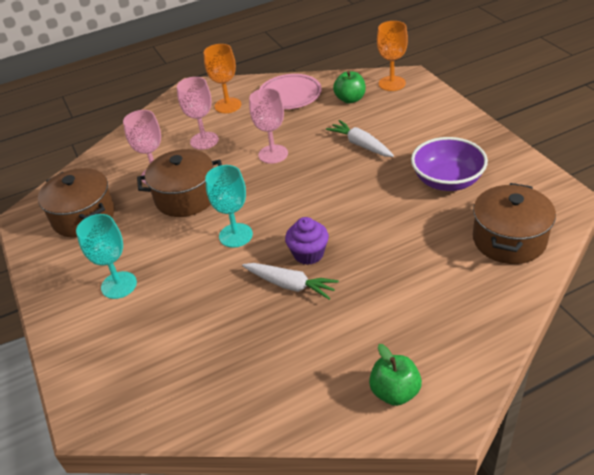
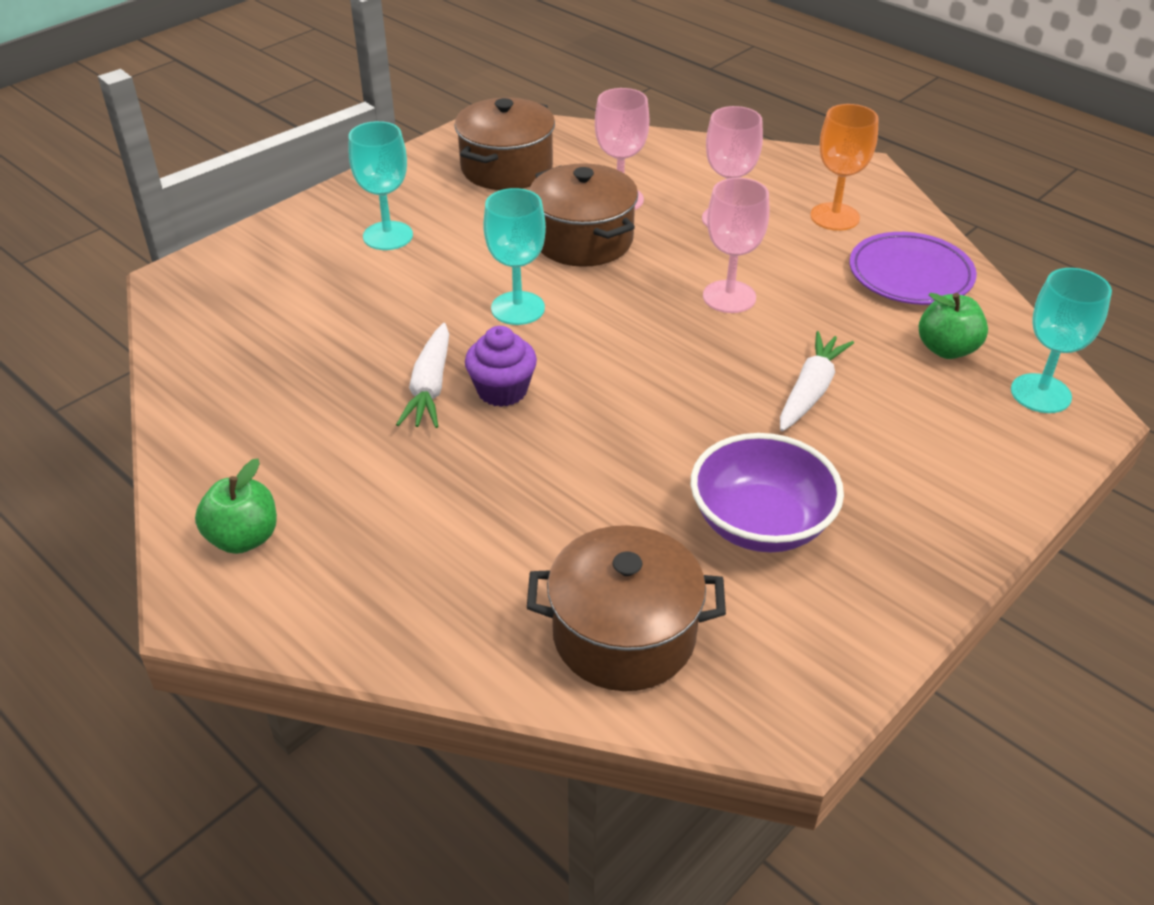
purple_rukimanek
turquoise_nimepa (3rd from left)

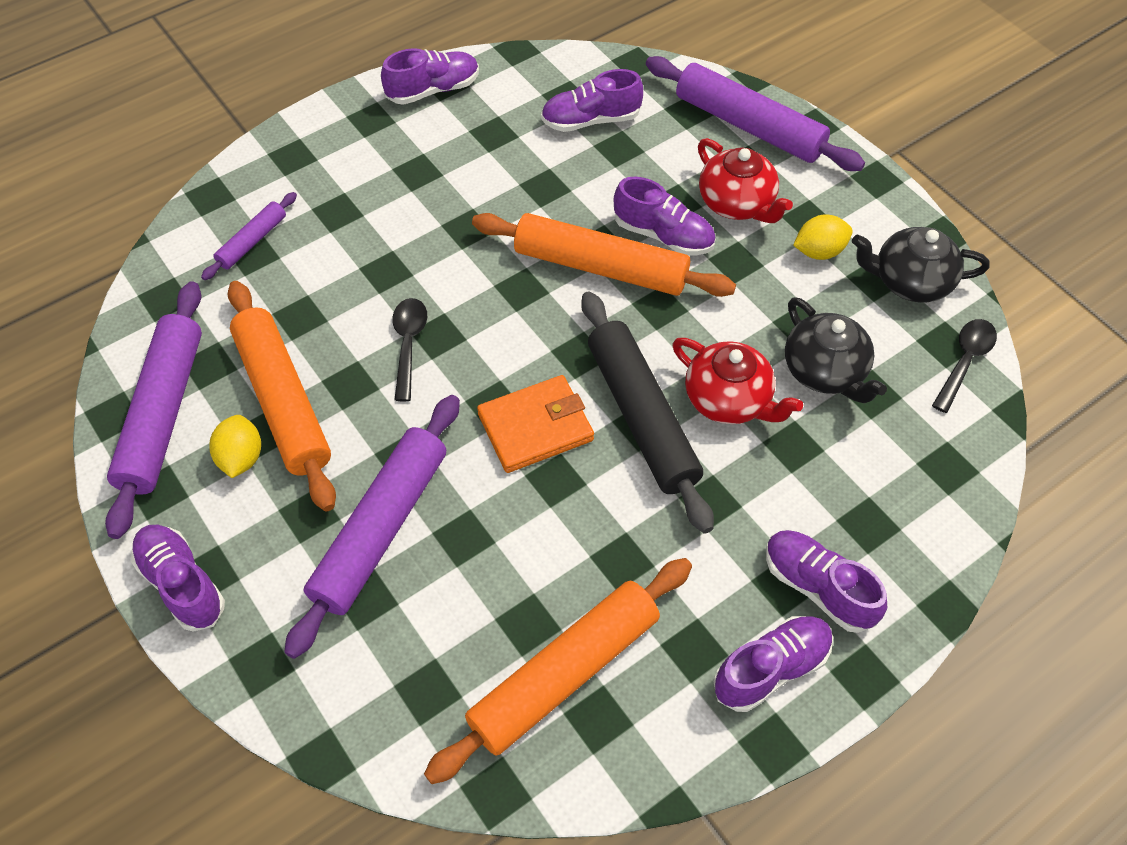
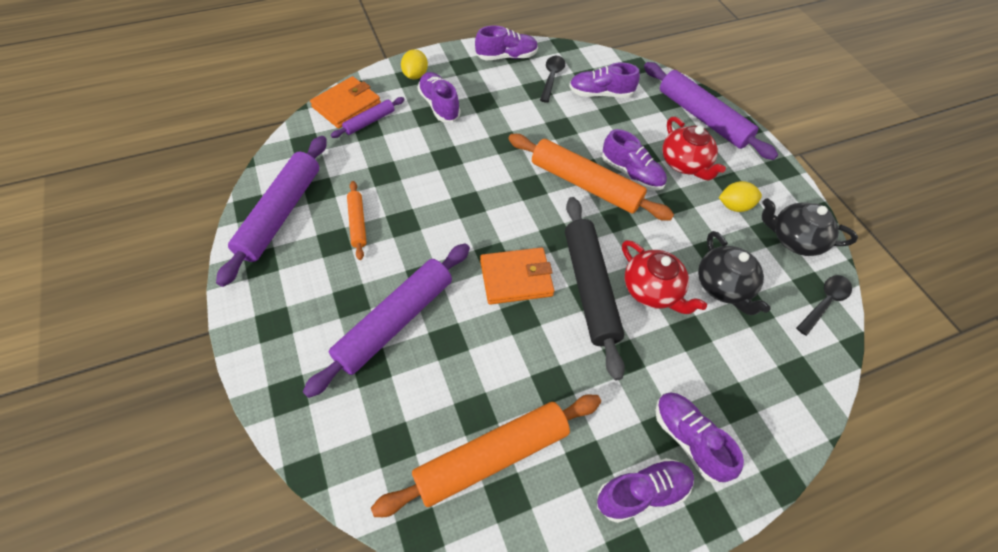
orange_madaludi (1st from left)
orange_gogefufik (1st from left)
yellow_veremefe (1st from left)
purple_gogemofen (1st from left)
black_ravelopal (1st from left)

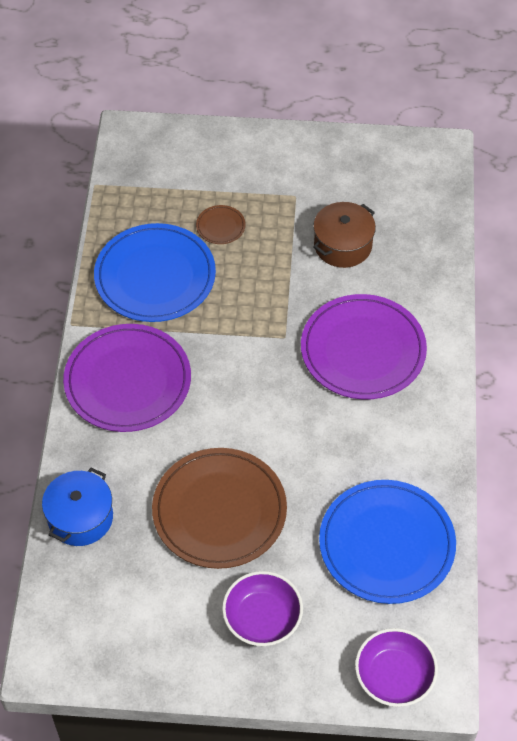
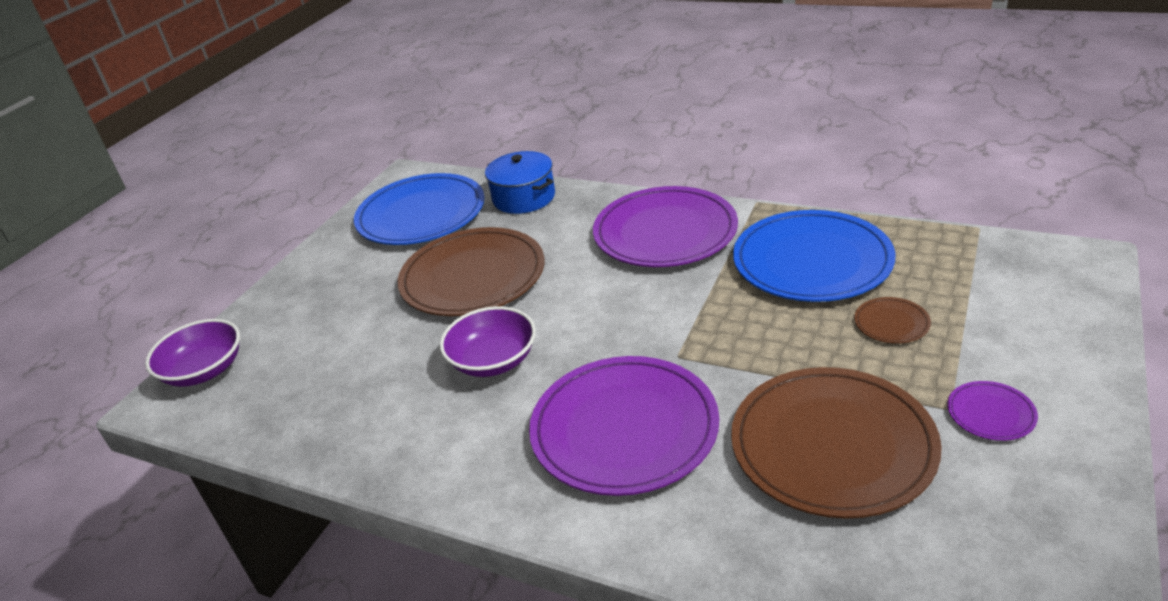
blue_rukimanek (1st from left)
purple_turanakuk (2nd from left)
brown_rukimanek (2nd from left)
purple_rukimanek (3rd from left)

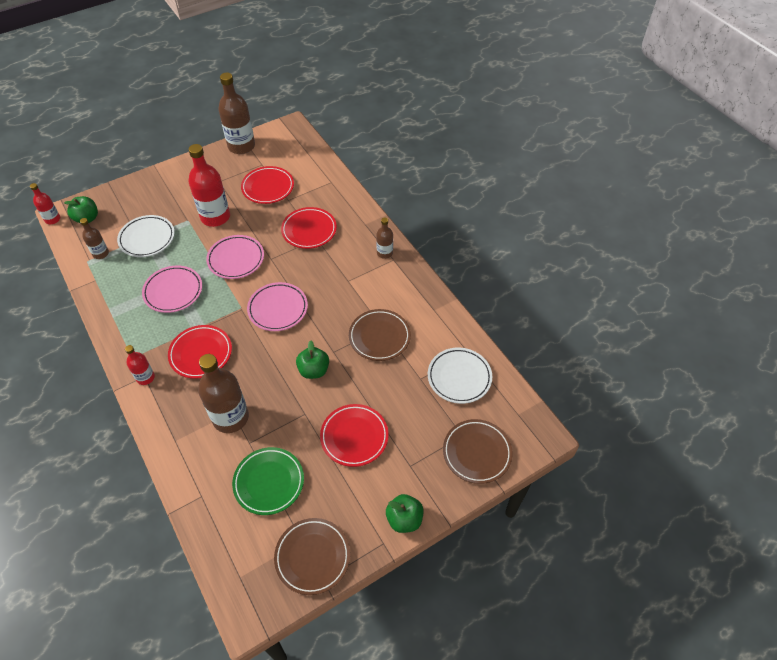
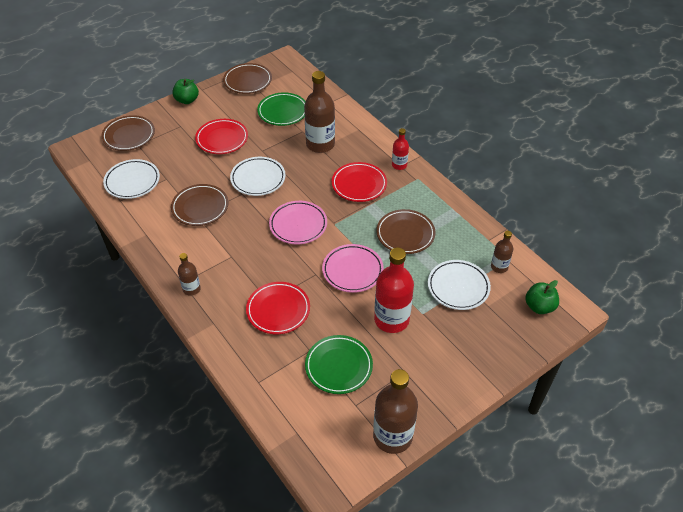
white_rukimanek (2nd from left)
green_rukimanek (2nd from left)
brown_rukimanek (4th from left)
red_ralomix (1st from left in the first image)

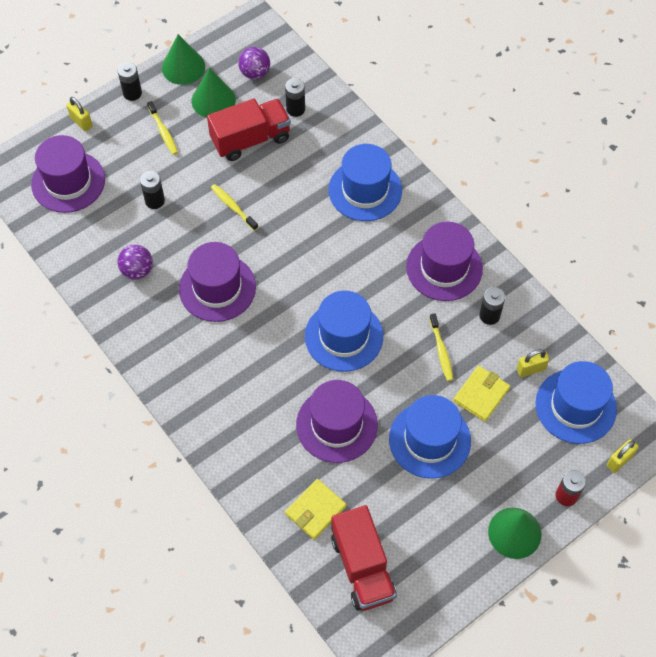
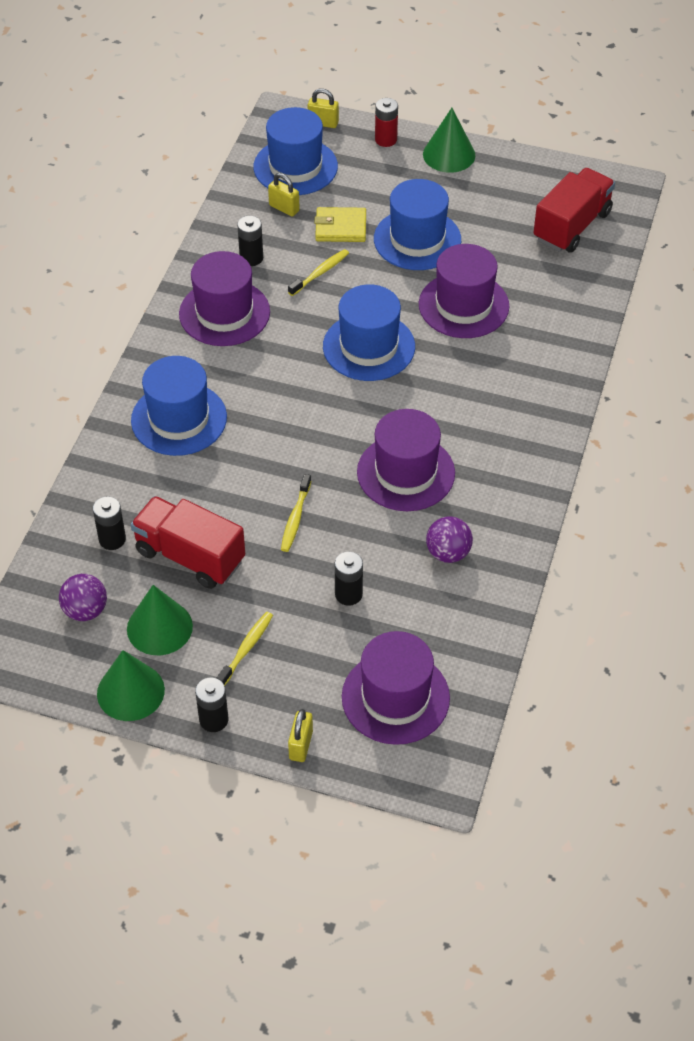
yellow_madaludi (1st from left in the first image)

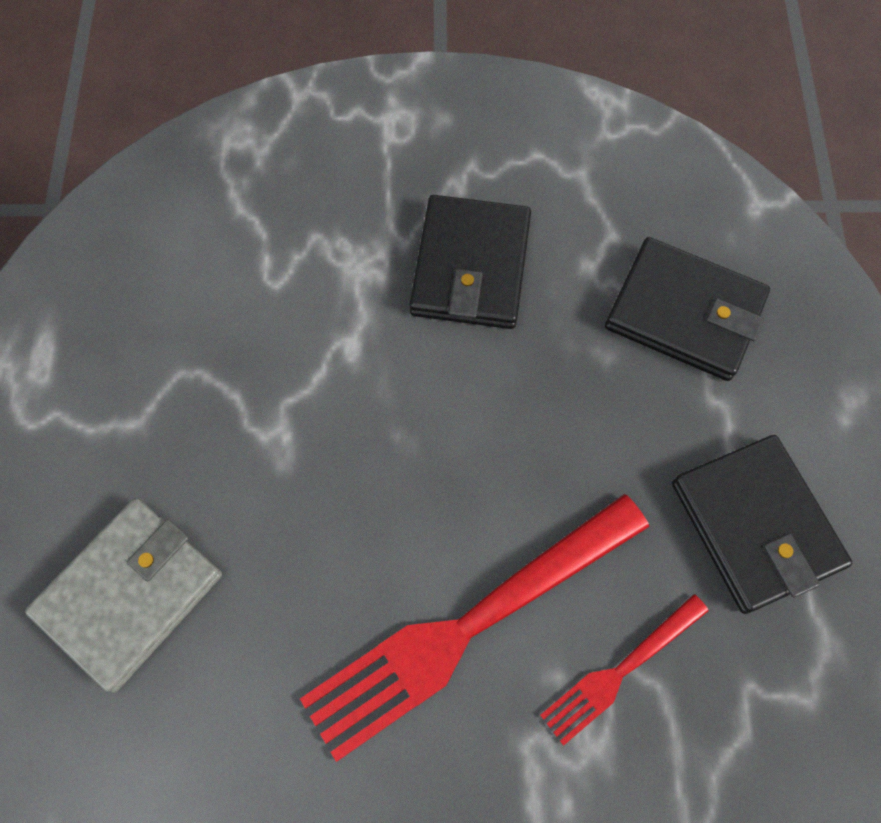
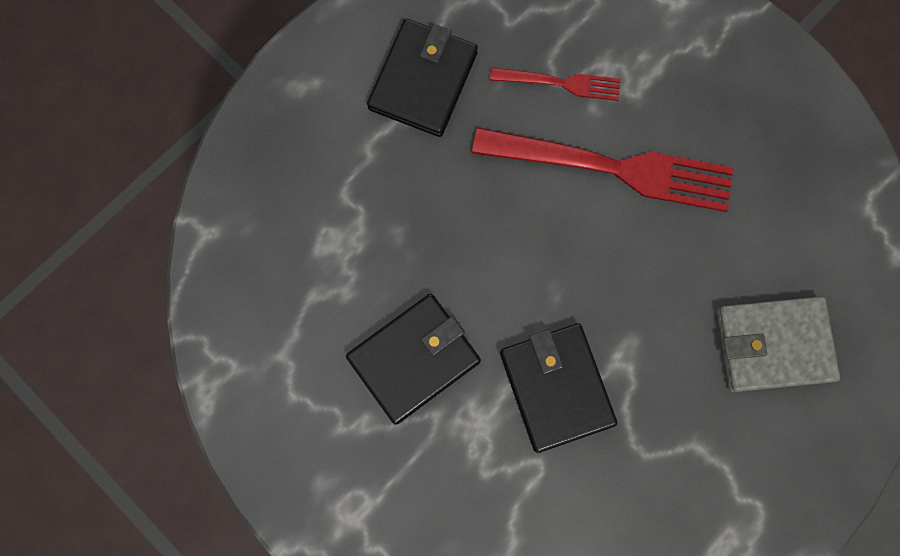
black_madaludi (3rd from left)

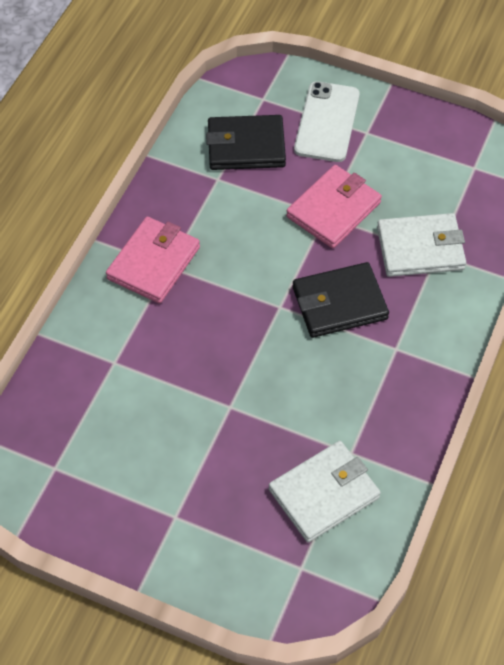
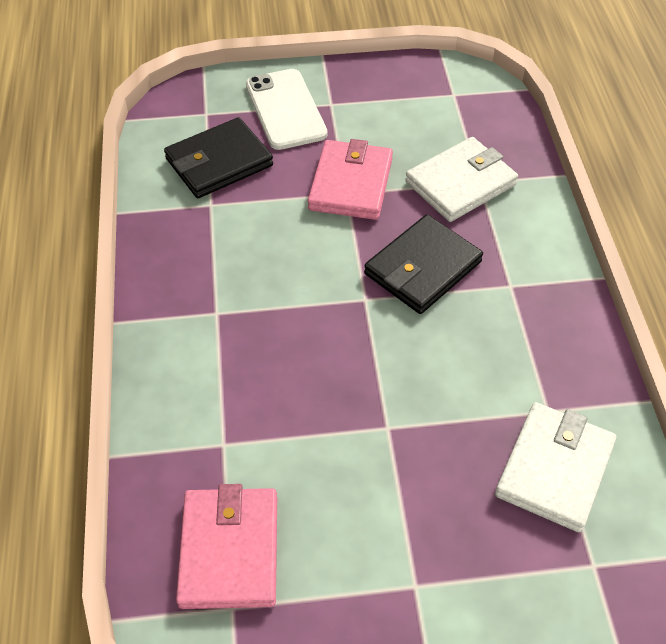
pink_madaludi (1st from left)

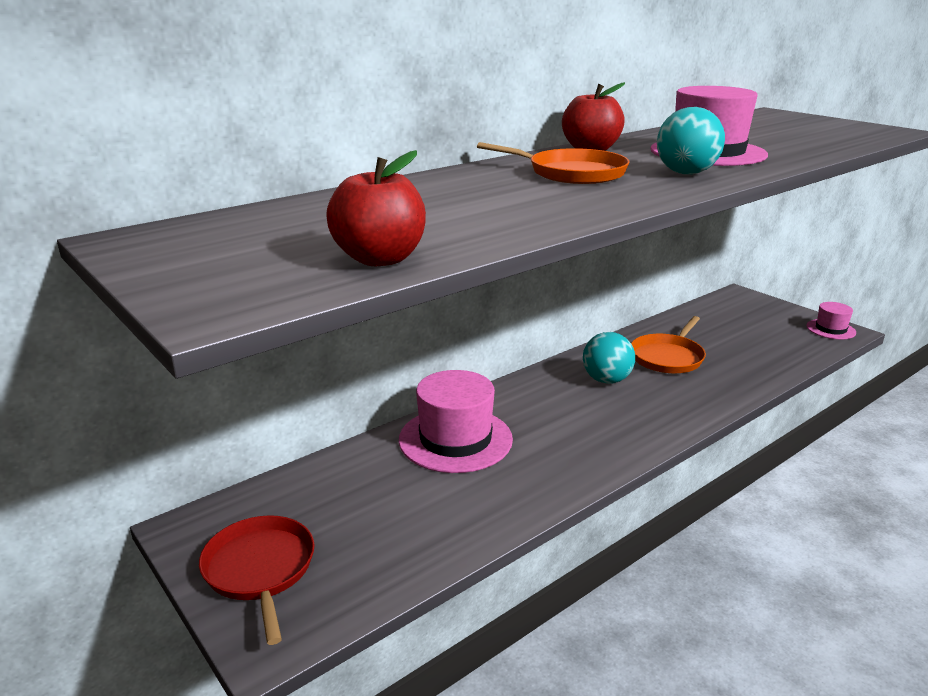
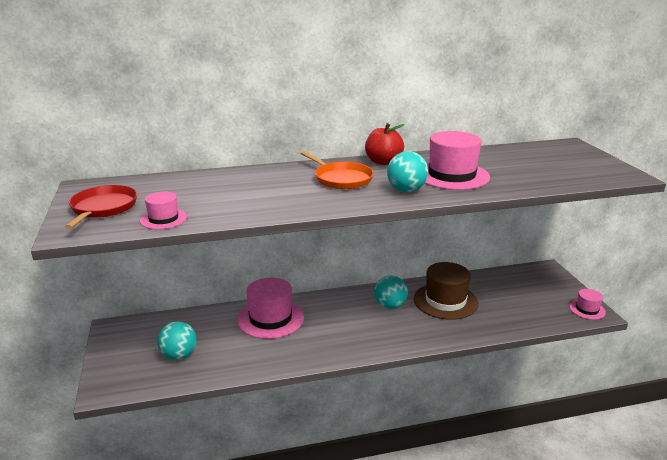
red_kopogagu
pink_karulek (1st from left)
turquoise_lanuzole (1st from left)
brown_karulek

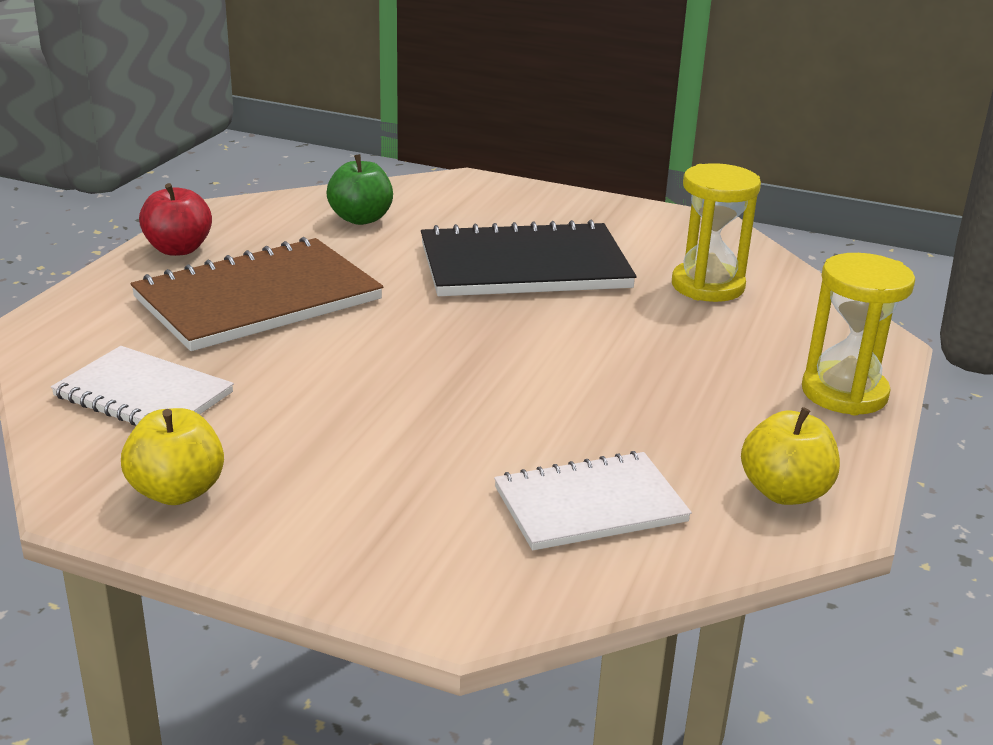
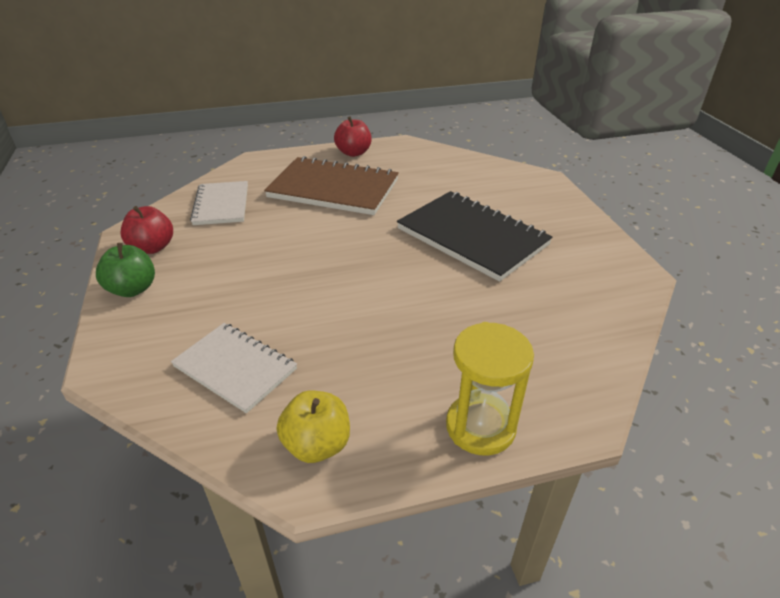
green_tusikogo
red_tusikogo (1st from left)
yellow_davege (1st from left in the first image)

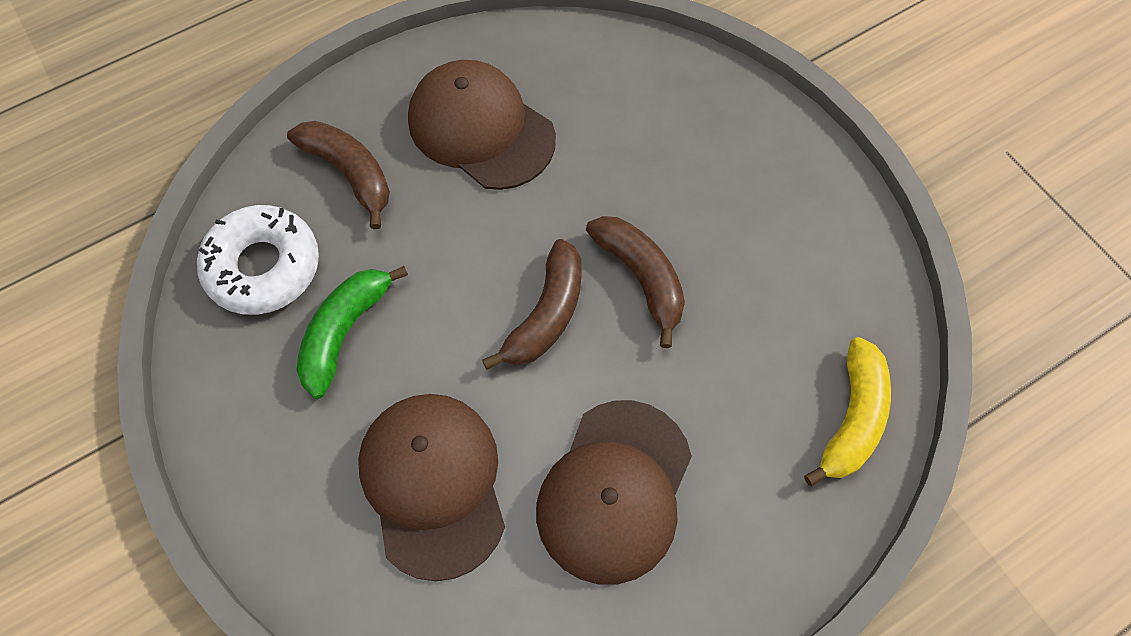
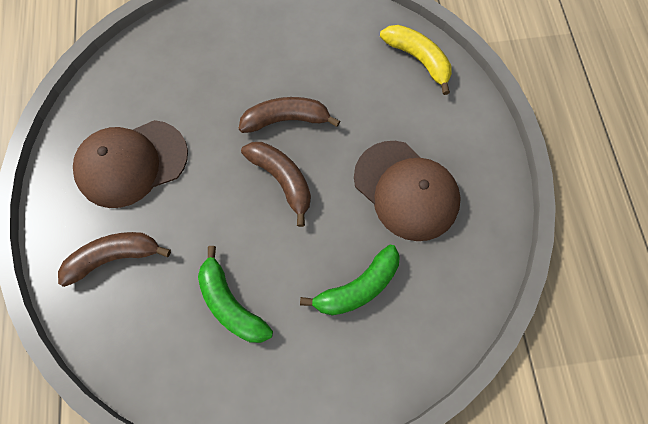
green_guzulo (2nd from left)
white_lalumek

